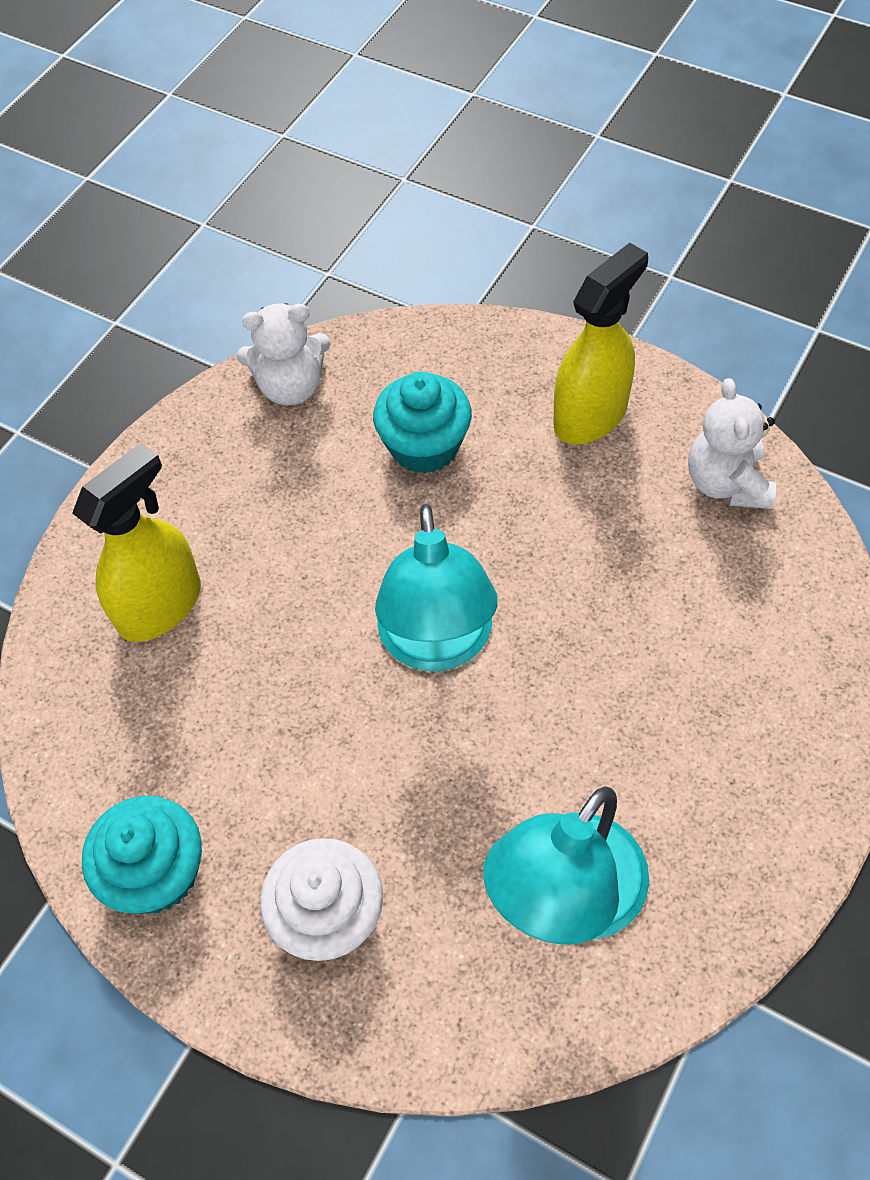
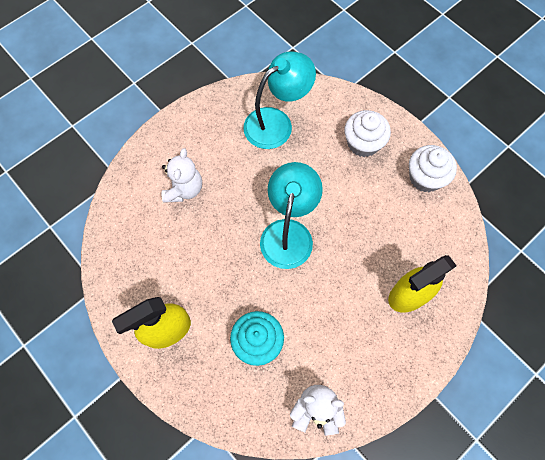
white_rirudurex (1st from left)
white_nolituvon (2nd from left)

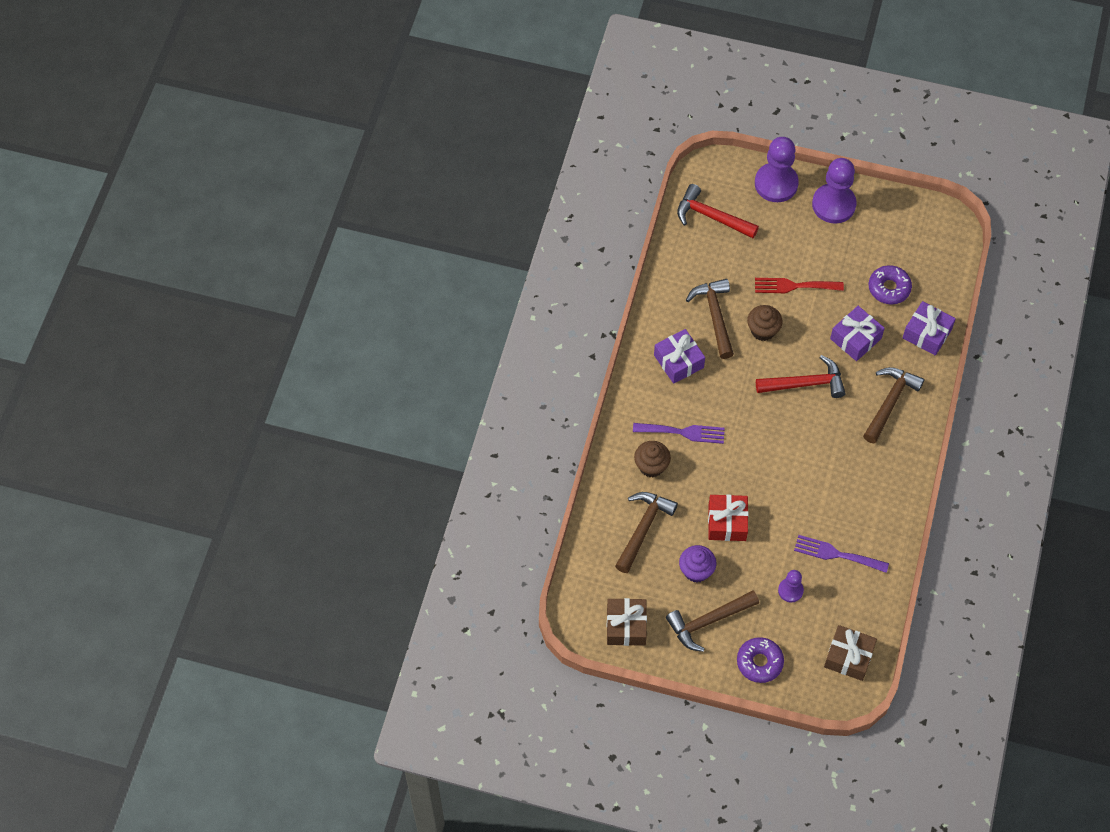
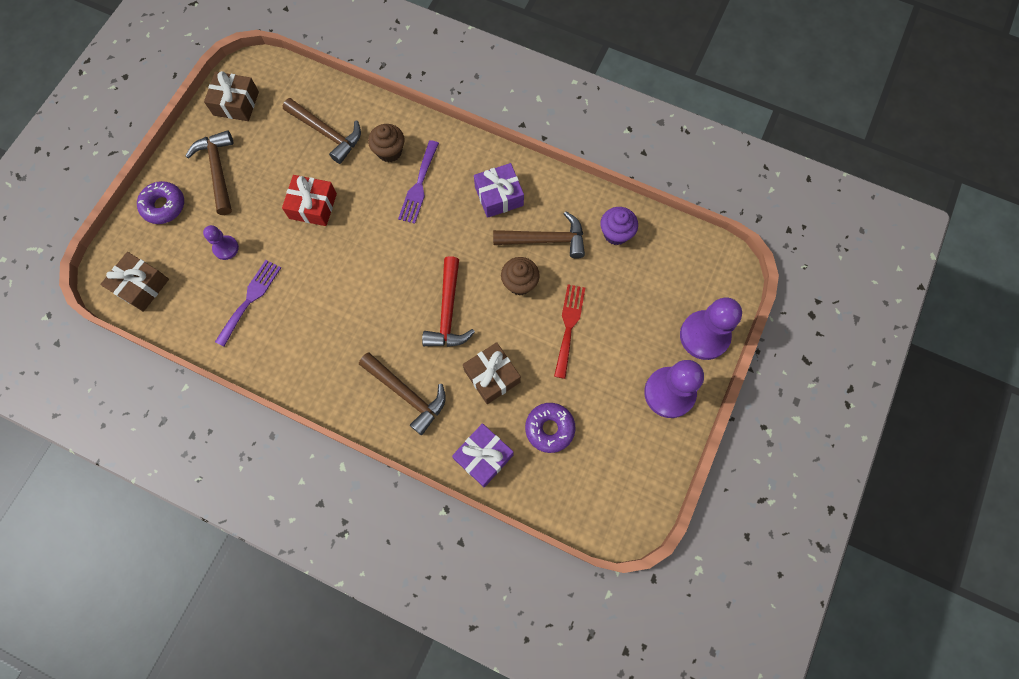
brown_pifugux (3rd from left)
purple_nolituvon
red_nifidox (1st from left in the first image)

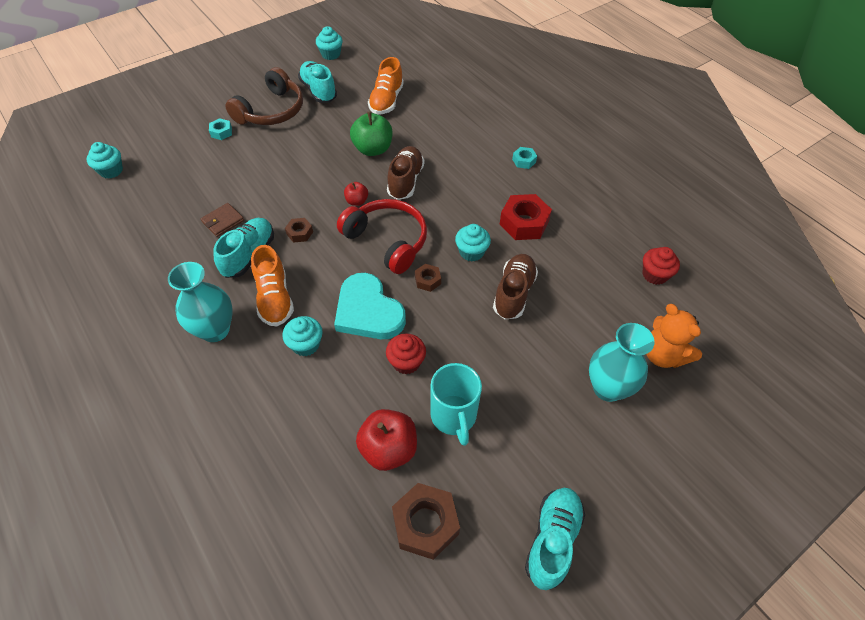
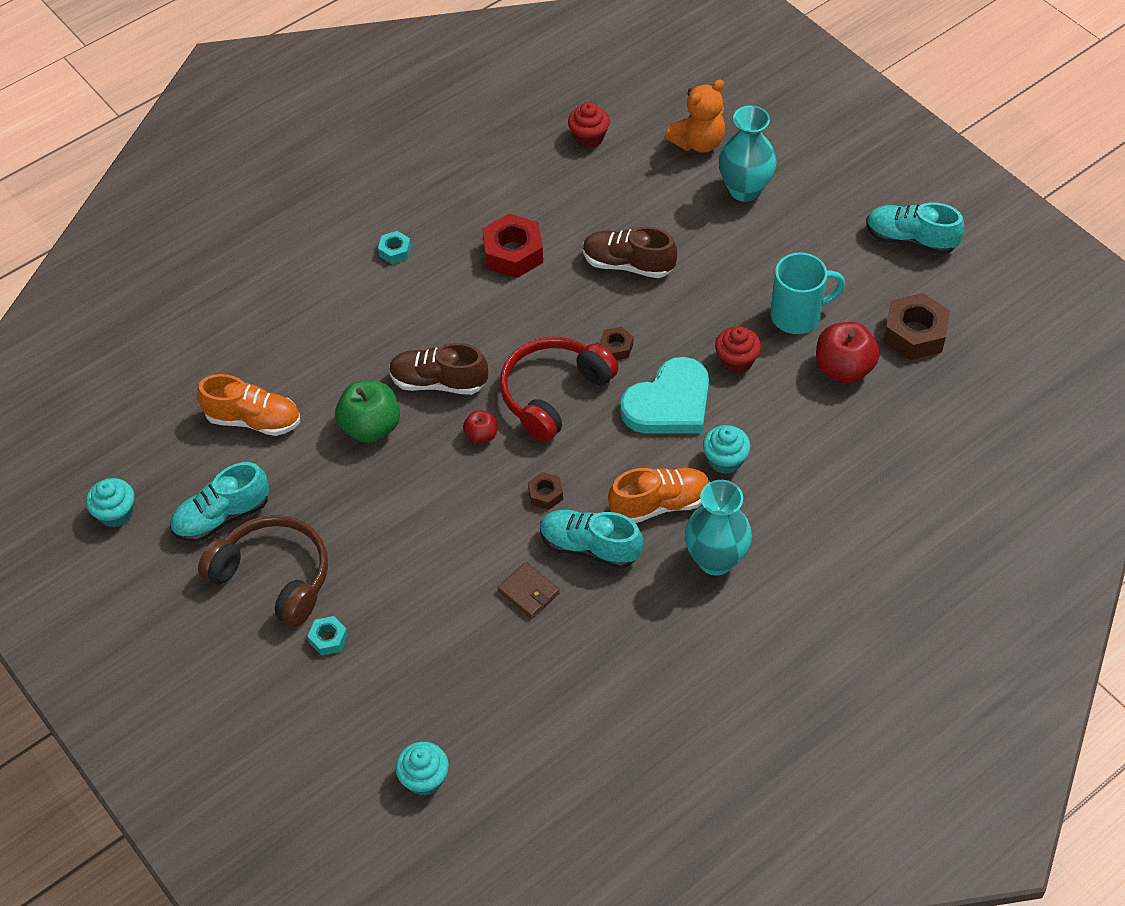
turquoise_nolituvon (4th from left in the first image)

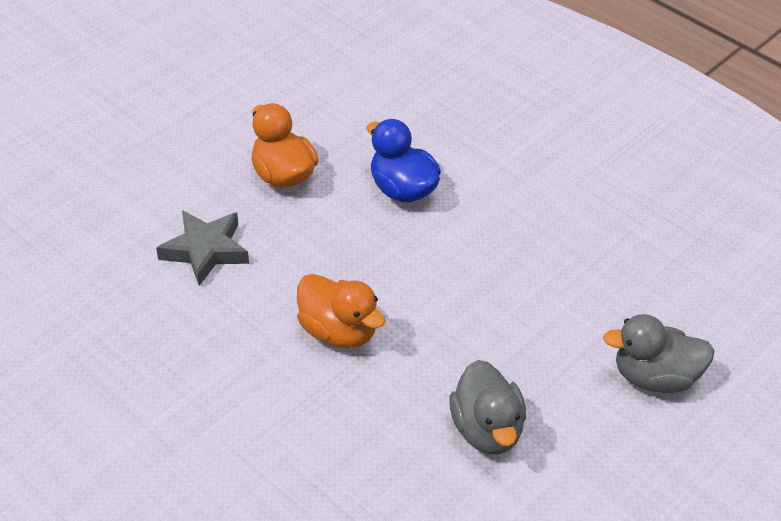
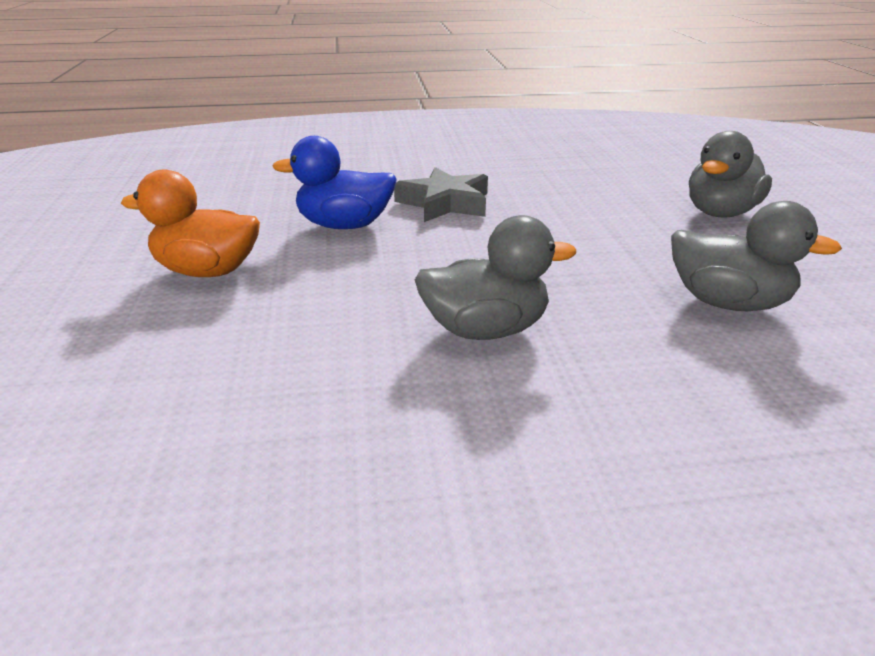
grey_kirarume
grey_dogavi (1st from left)

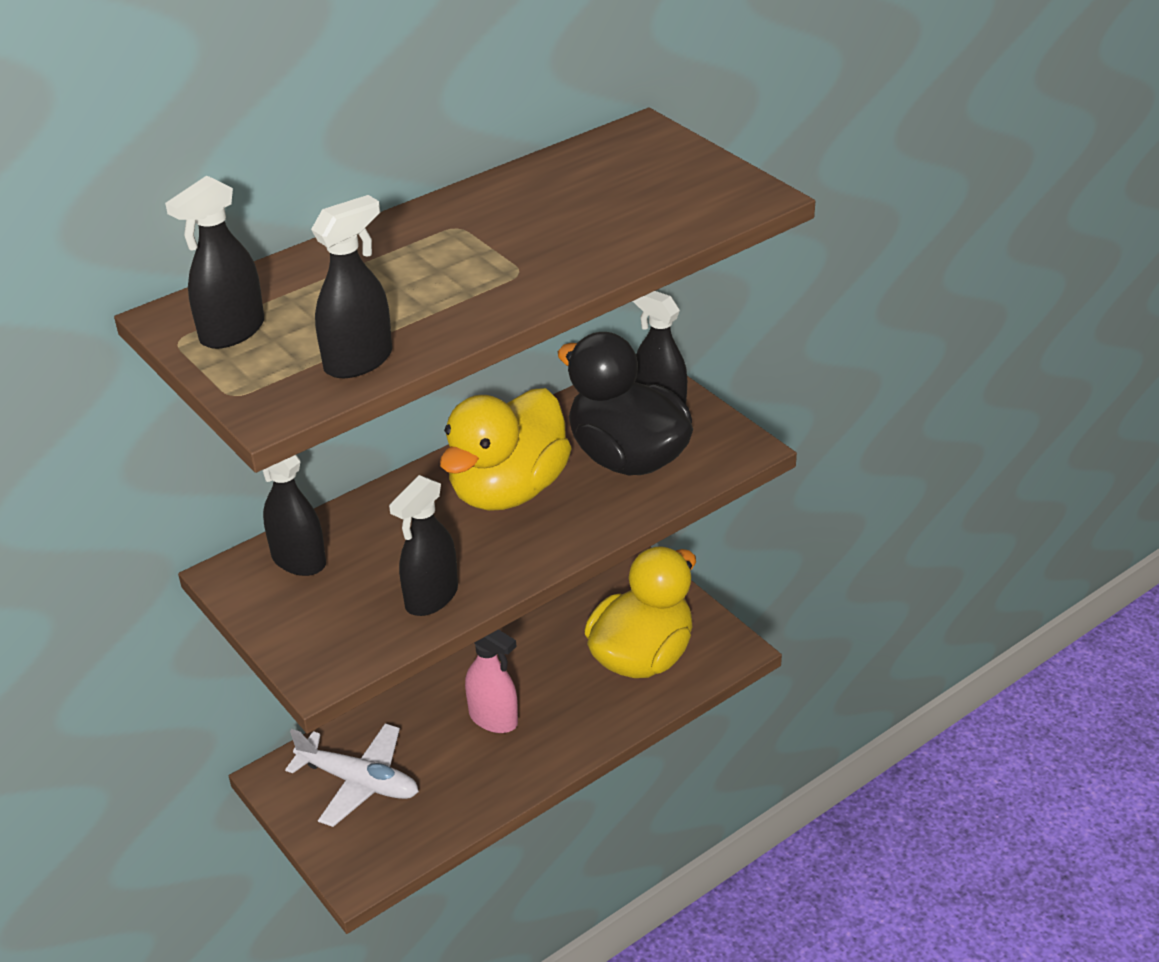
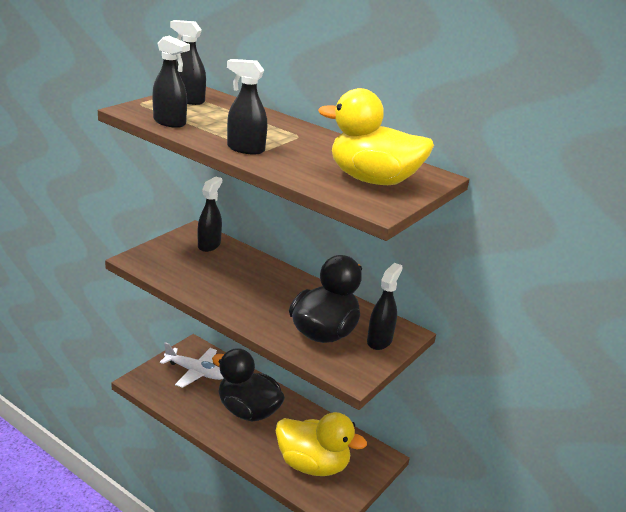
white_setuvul
black_dogavi (1st from left)
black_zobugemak (4th from left)
yellow_dogavi (2nd from left)

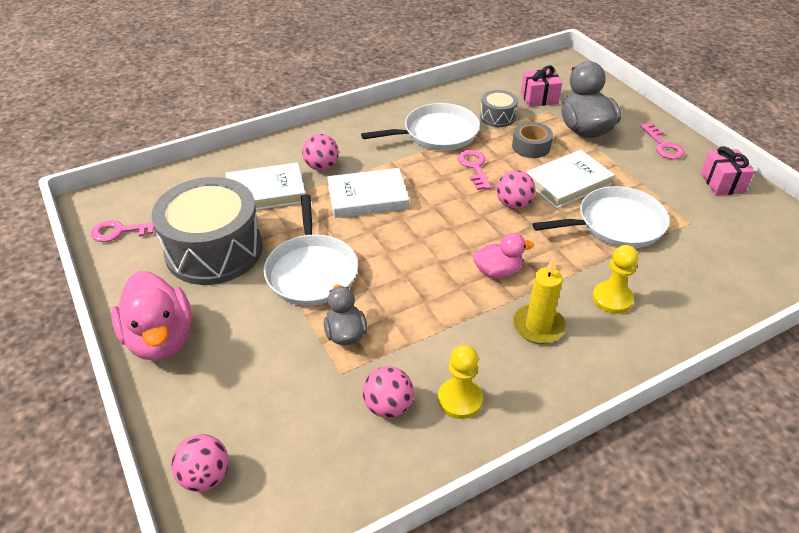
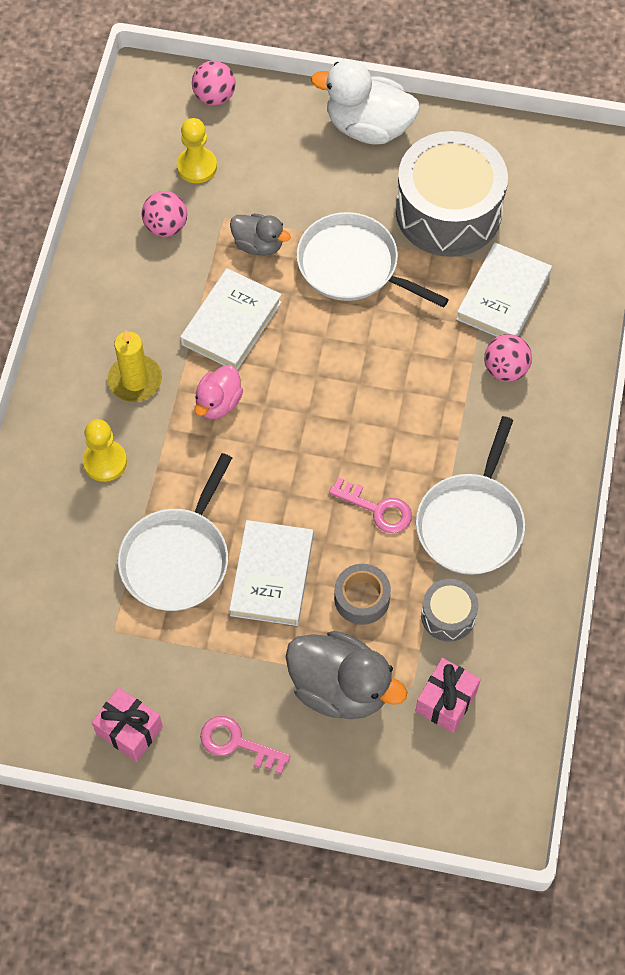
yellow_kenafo (2nd from left)
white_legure (1st from left)
white_dogavi
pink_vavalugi (1st from left in the first image)
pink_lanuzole (4th from left in the first image)

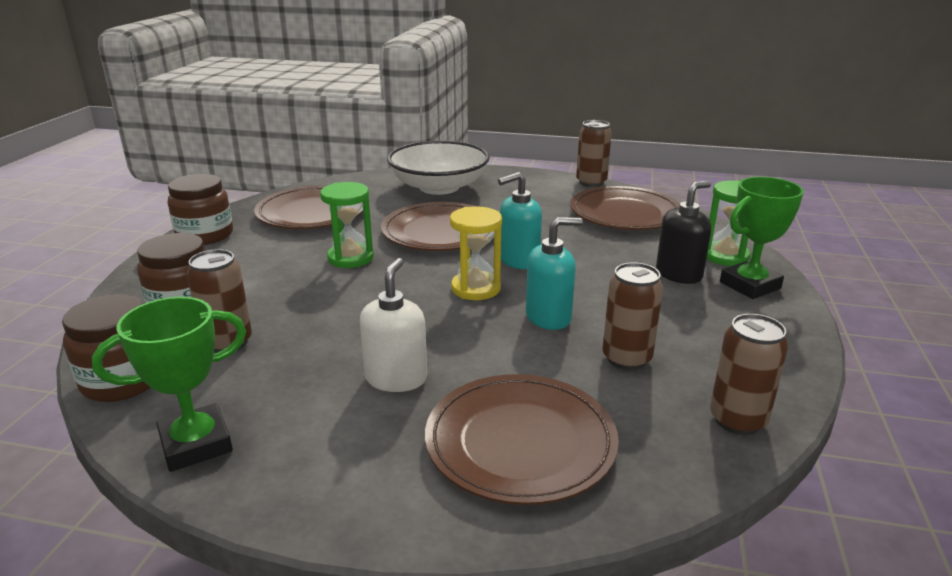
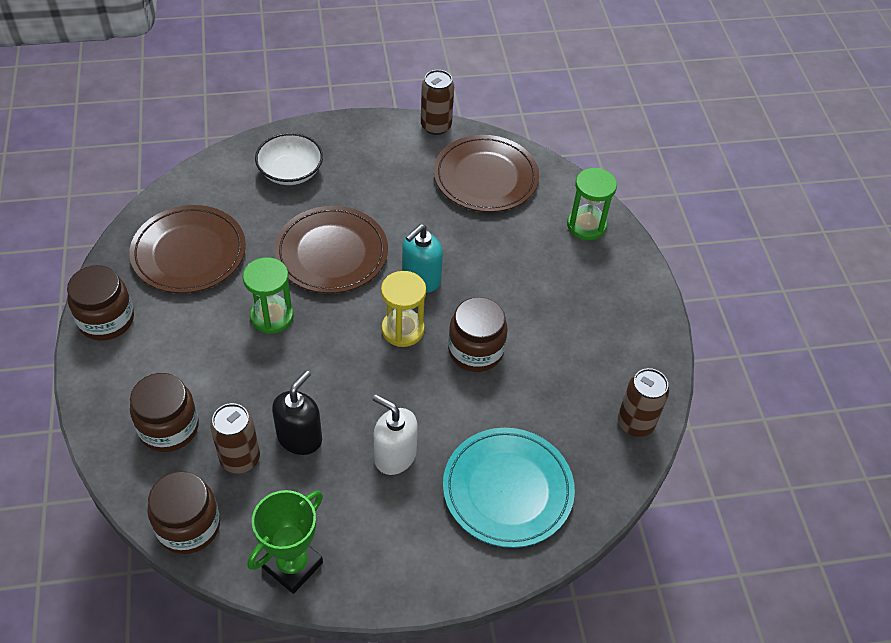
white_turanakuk
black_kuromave
white_kuromave
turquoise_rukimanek
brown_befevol (4th from left)
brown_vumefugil (3rd from left in the first image)
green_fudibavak (2nd from left in the first image)

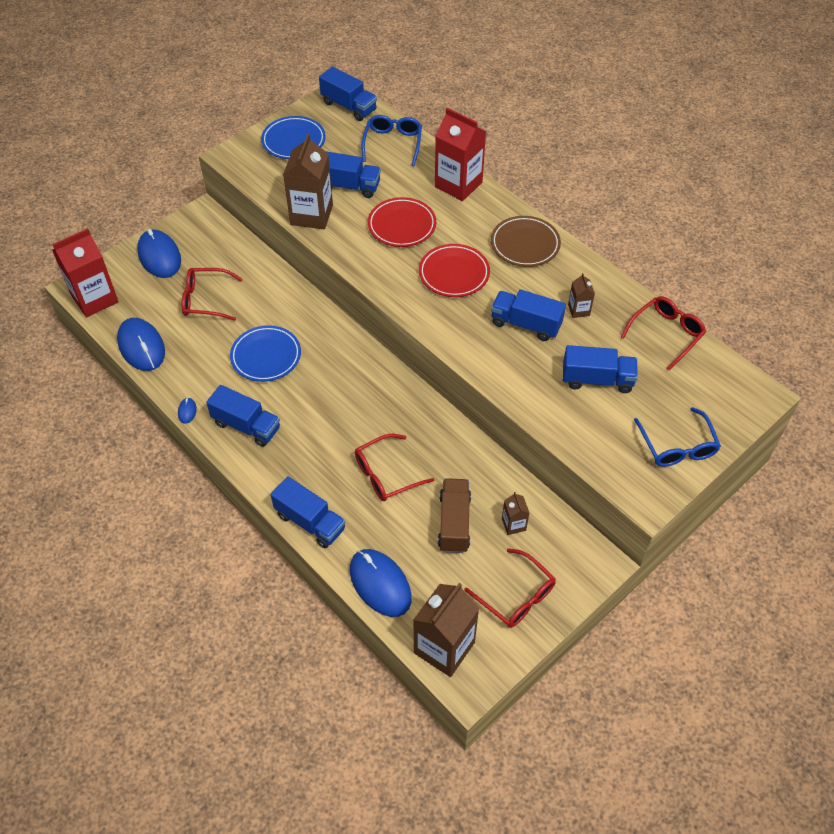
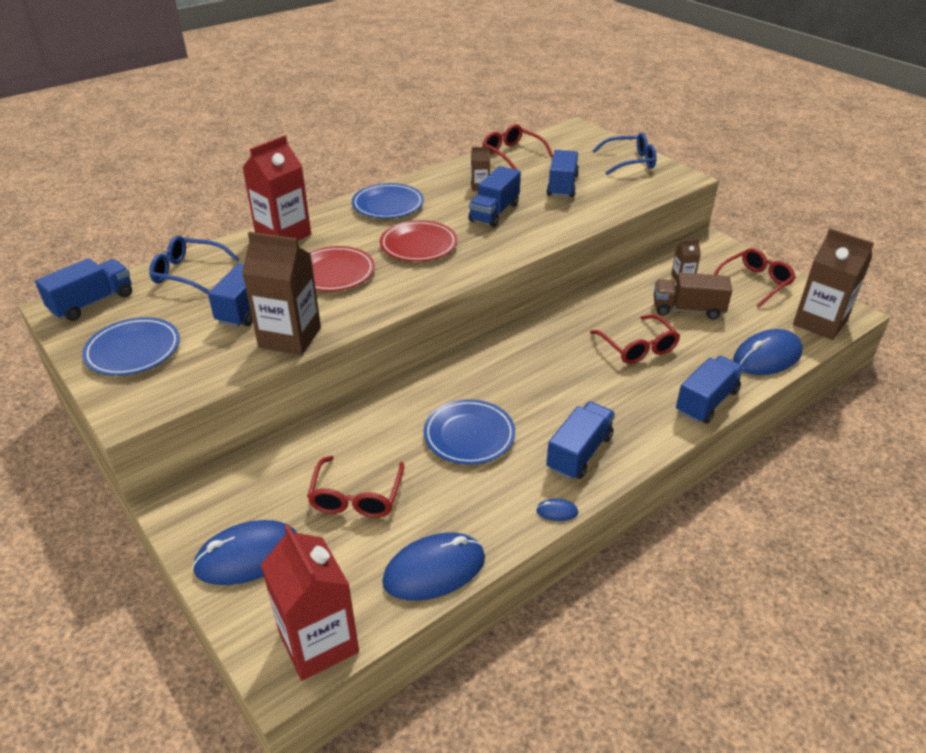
blue_rukimanek (2nd from left)

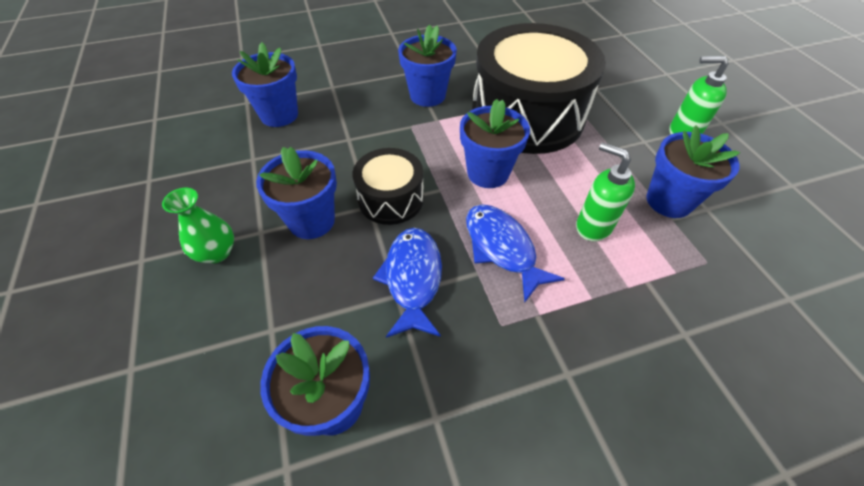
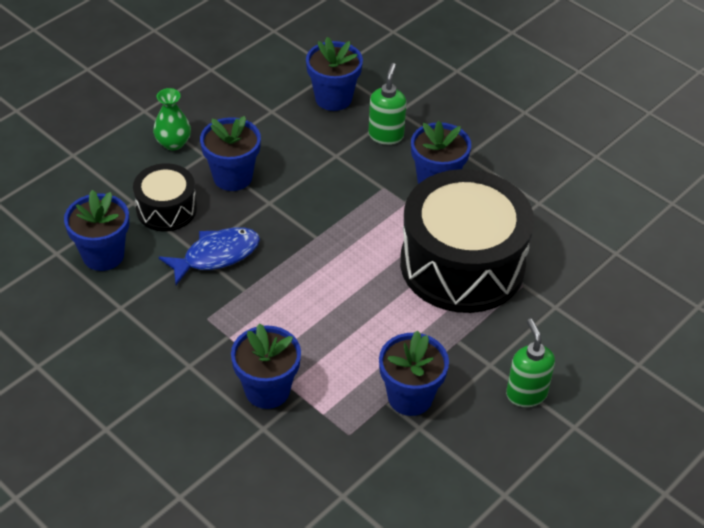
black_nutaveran (1st from left)
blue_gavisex (3rd from left)
green_kuromave (1st from left)
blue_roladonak (2nd from left in the first image)

